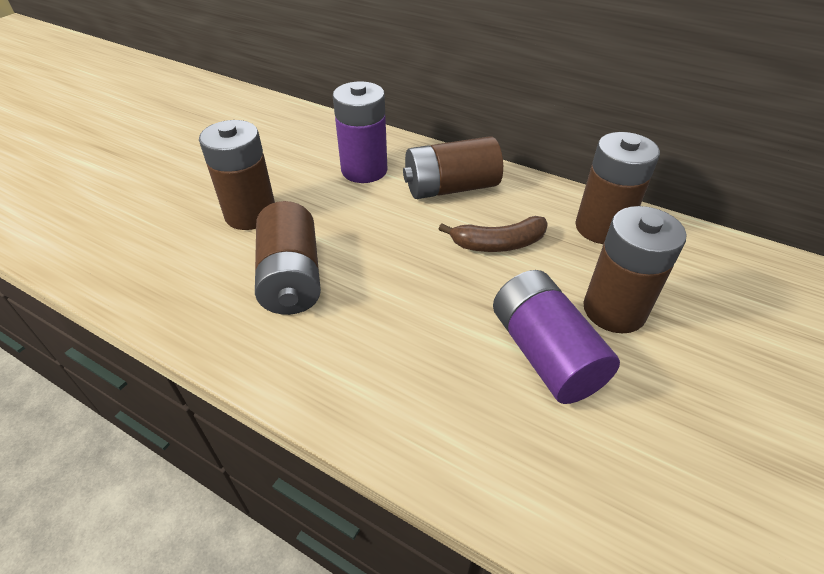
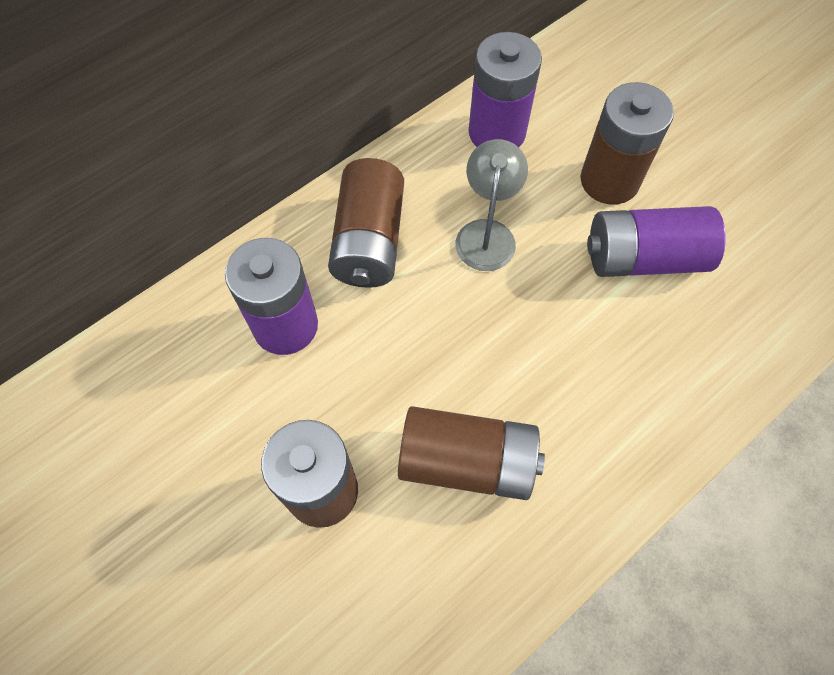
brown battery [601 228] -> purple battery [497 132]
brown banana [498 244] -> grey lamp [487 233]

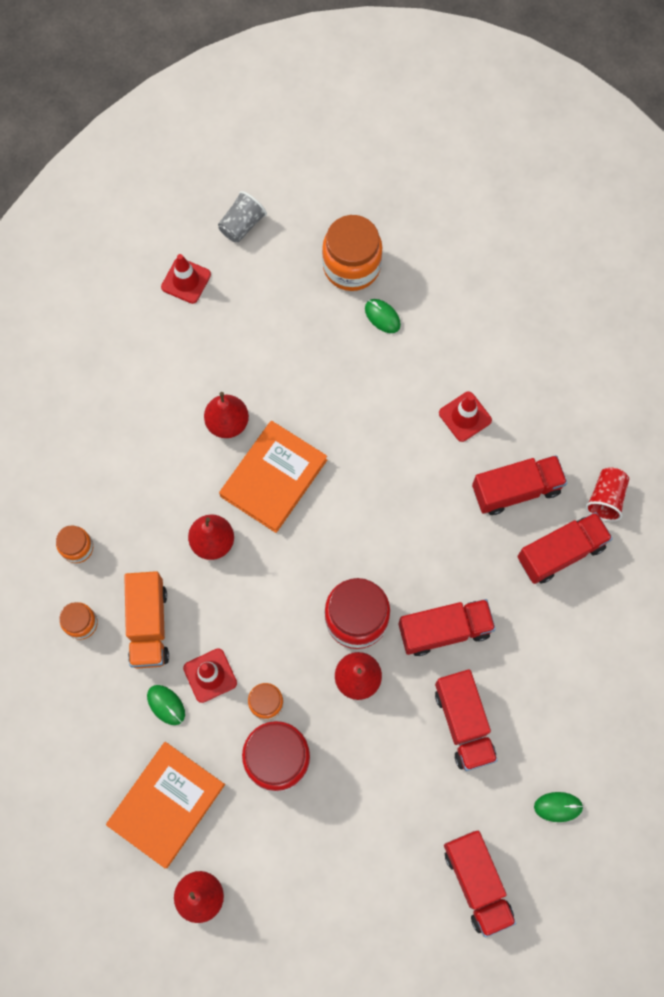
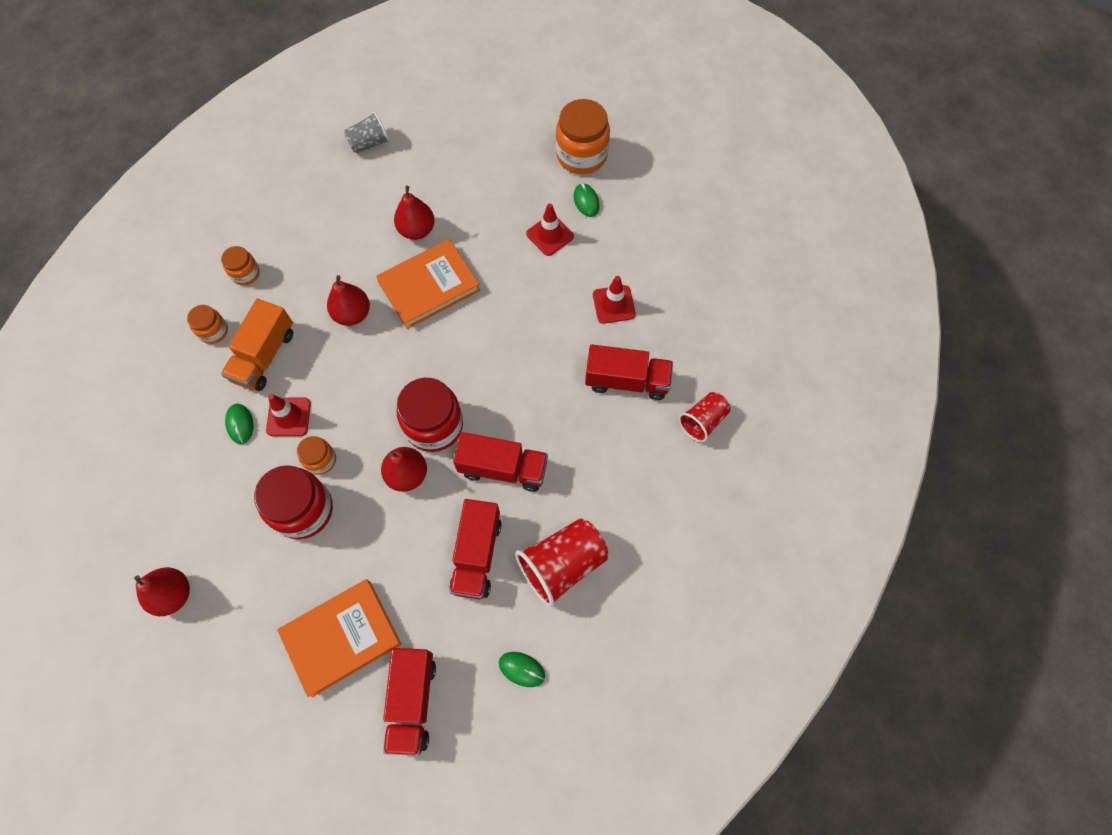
grey cup [242 225] -> grey cup [369 143], move
red traffic cone [186 281] -> red traffic cone [550 235], move
red truck [560 552] -> none
orange book [166 804] -> orange book [341 637], move
none -> red cup [562 564]

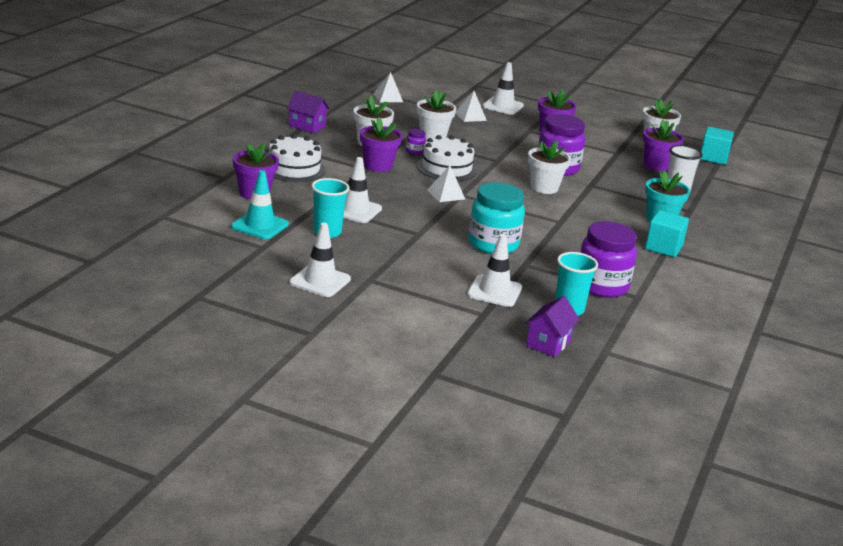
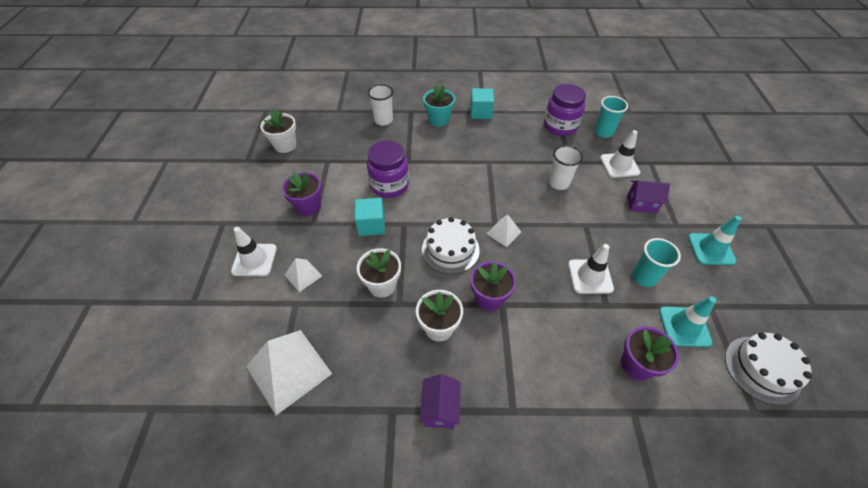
white pyramid [388 97] -> white pyramid [289 370], x1.98
purple flower pot [657 165] -> none
turquoise cube [713 158] -> turquoise cube [371 225], move
purple jar [415 151] -> none
white cake [294 168] -> white cake [762 369], move
white flower pot [544 187] -> none
turquoise jar [493 244] -> white cup [558 183]
white traffic cone [320 281] -> turquoise traffic cone [711 249]
purple house [548 343] -> purple house [641 204], move

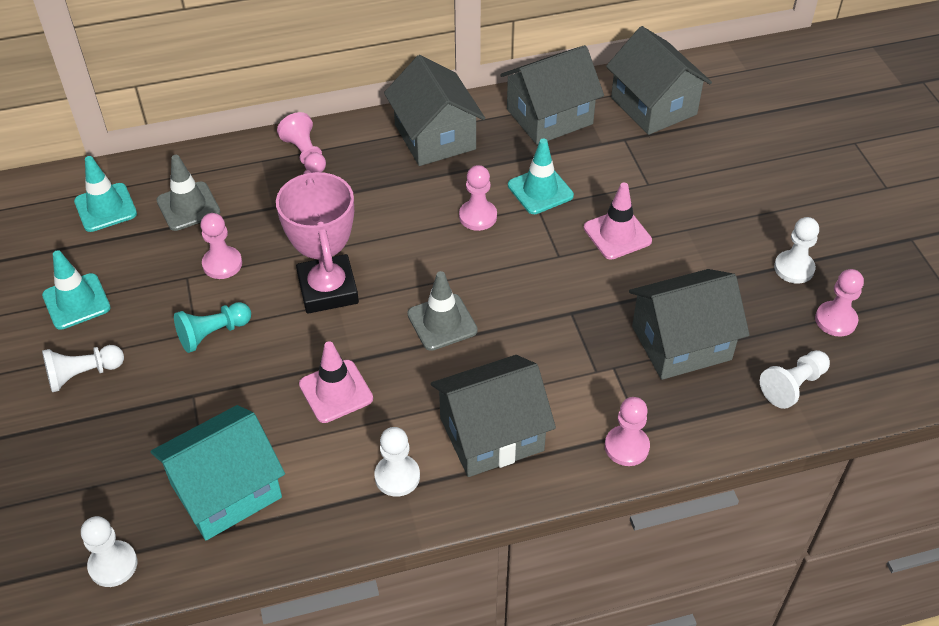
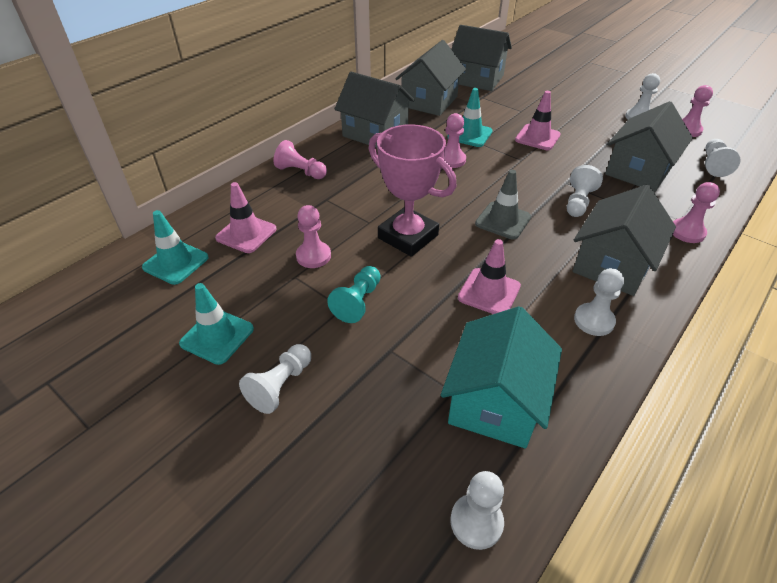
grey traffic cone [188 206] -> pink traffic cone [246 233]
none -> white pawn [578 202]

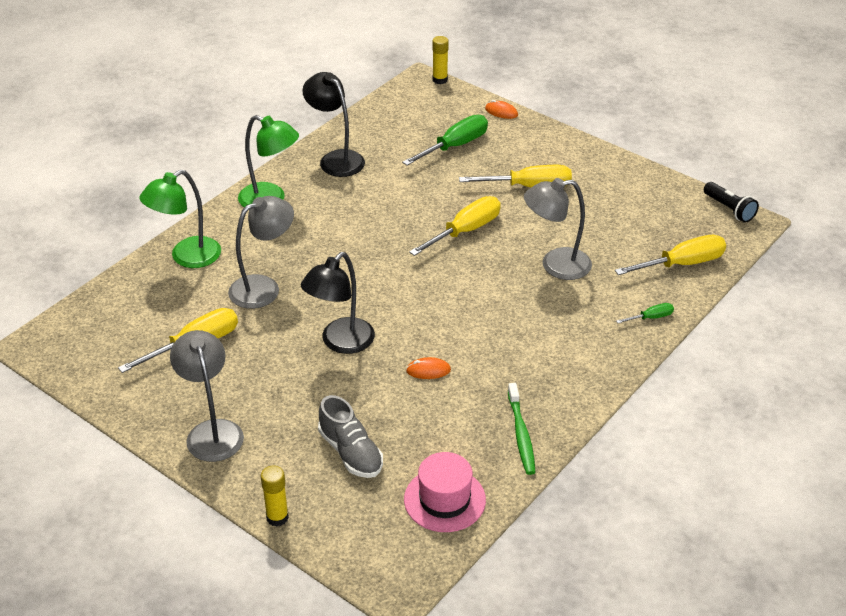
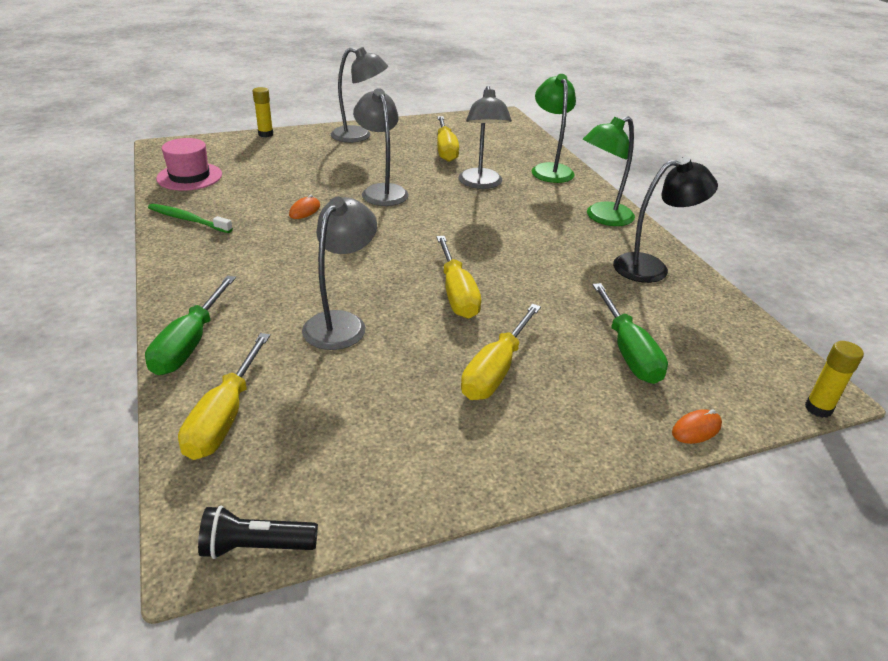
black lamp [340 343] -> grey lamp [382 191]
green screwdriver [651 318] -> green screwdriver [190 343], x2.04
grey shoe [351 452] -> none

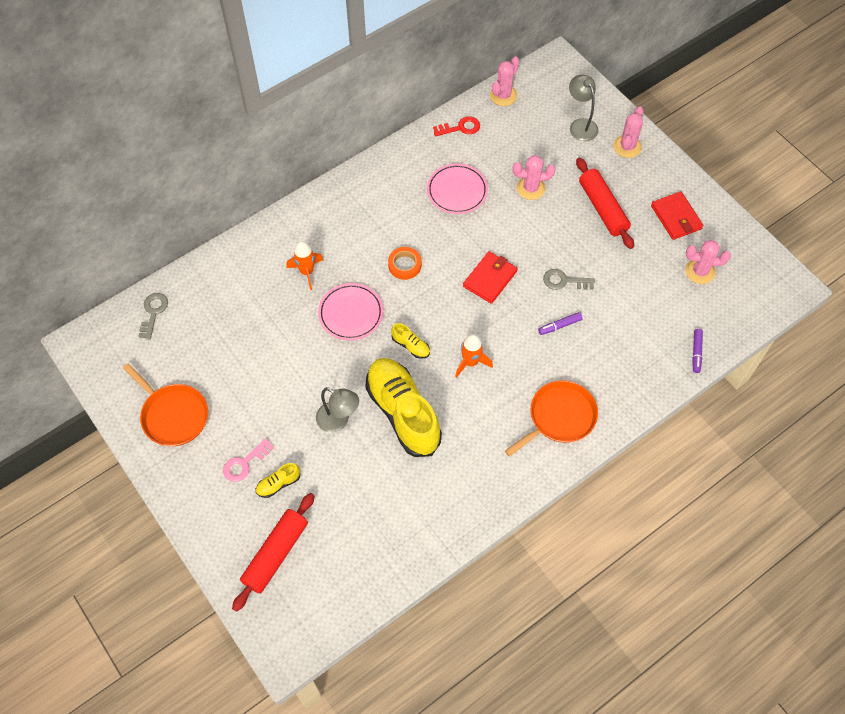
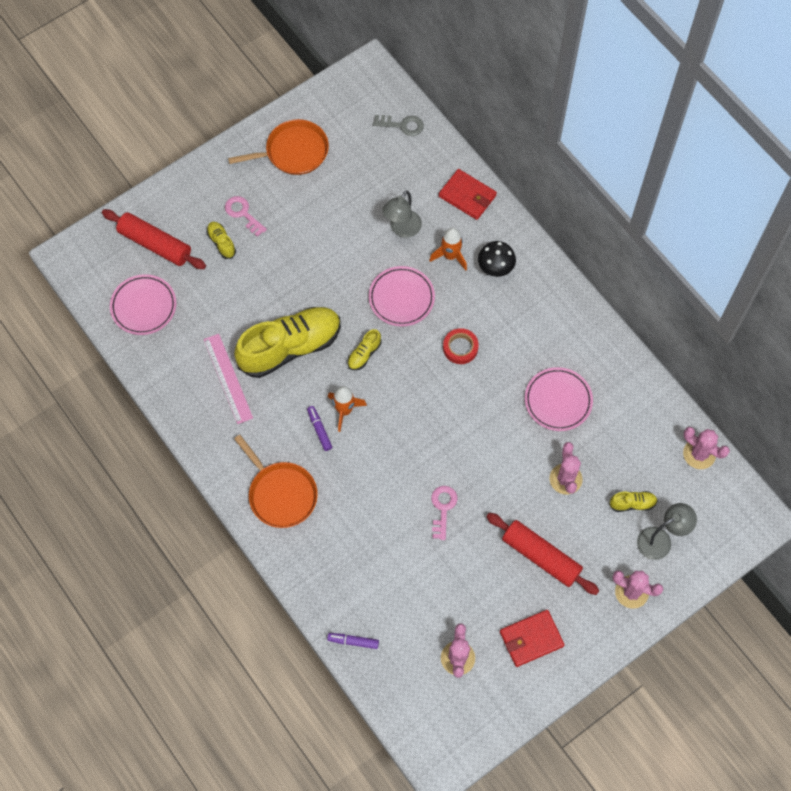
red key [460 128] -> none
red rolling pin [602 208] -> red rolling pin [541 556], 60 degrees clockwise
orange tape [404 265] -> red tape [460 348]
red wallet [490 279] -> red wallet [467 196], move
grey key [564 281] -> pink key [443 508]
purple marker [560 326] -> purple marker [319 430], move
orange pan [173 415] -> orange pan [293 152], 150 degrees counterclockwise
grey lamp [338 421] -> grey lamp [402 229], move
none -> black mushroom [495 268]
none -> pink plate [144 306]
none -> pink ruler [228 378]
none -> yellow shoe [632 504]

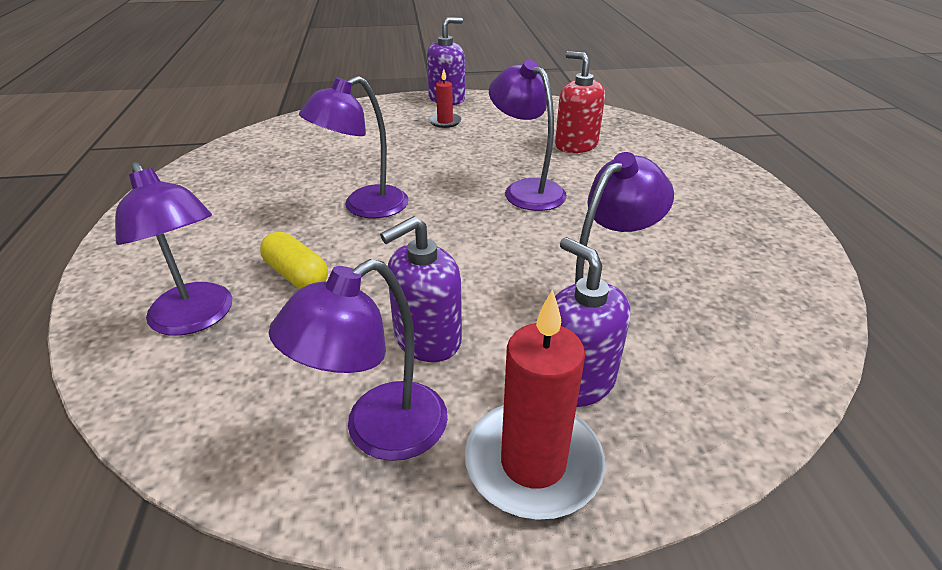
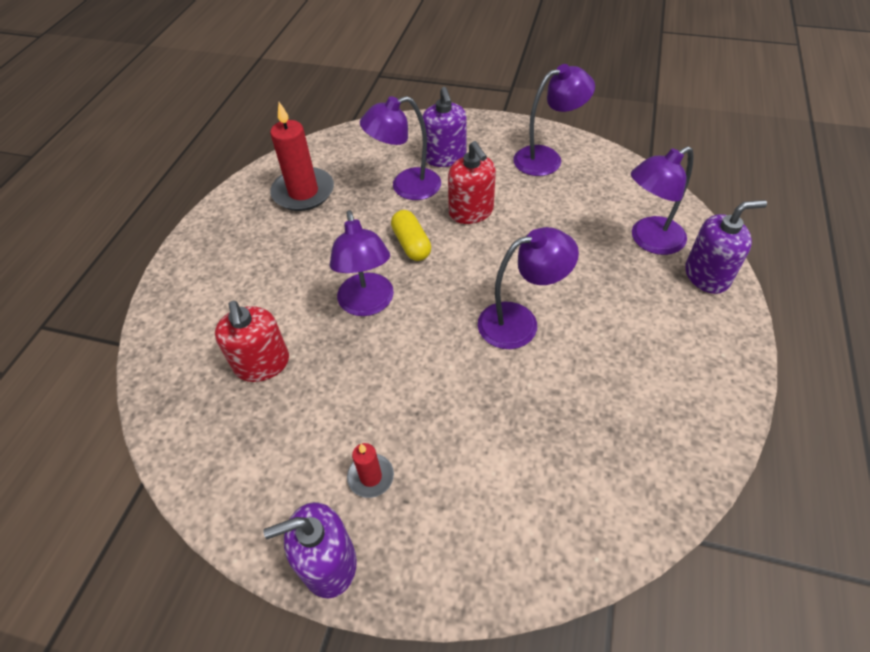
purple lamp [196 319] -> purple lamp [649 240], 105 degrees counterclockwise
purple soap dispenser [427 338] -> purple soap dispenser [707 275], move
yellow capsule [296 275] -> yellow capsule [411 244], move
red candle [533 463] -> red candle [303 192], move
none -> red soap dispenser [471 212]

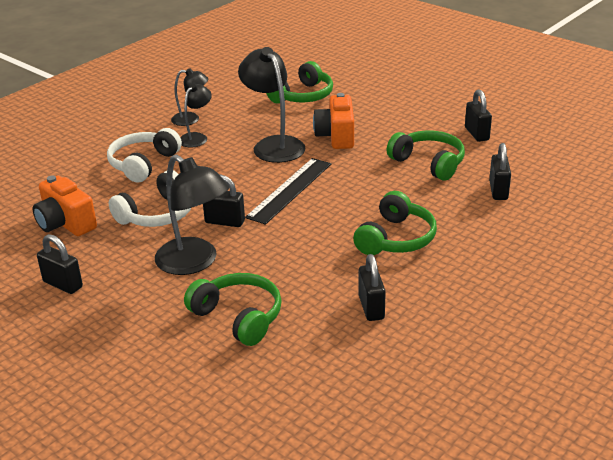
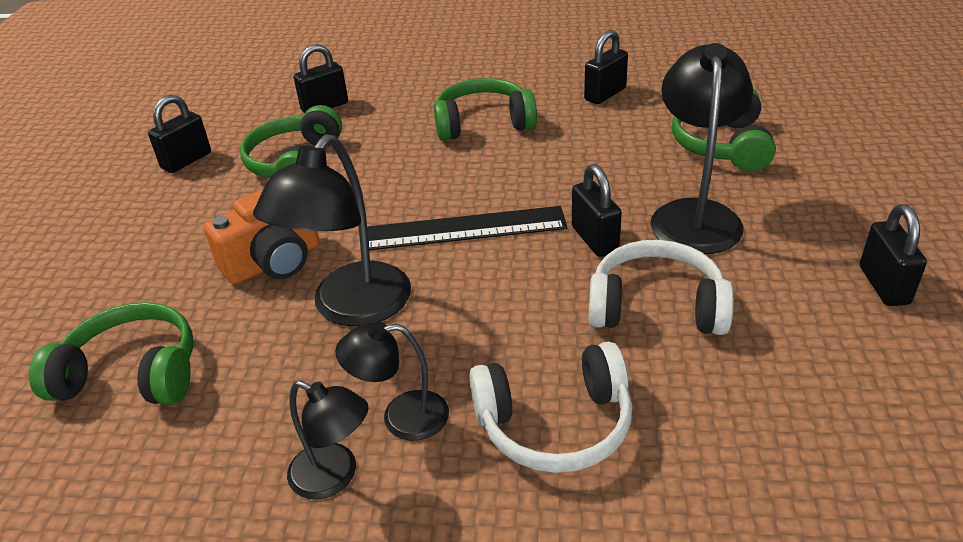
black lamp [191 119] -> black lamp [334 476], 150 degrees clockwise
orange camera [65 223] -> none

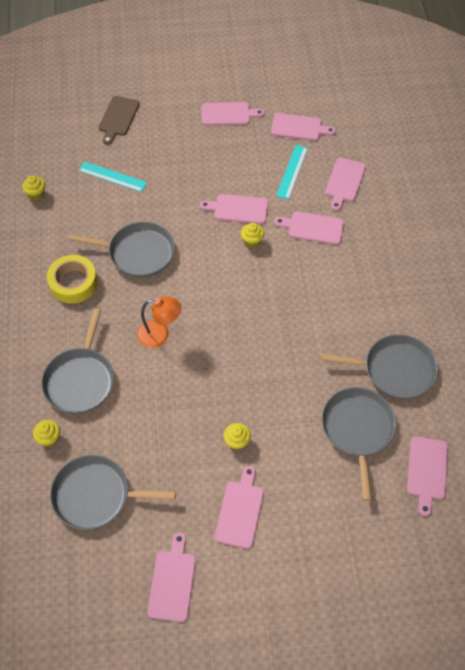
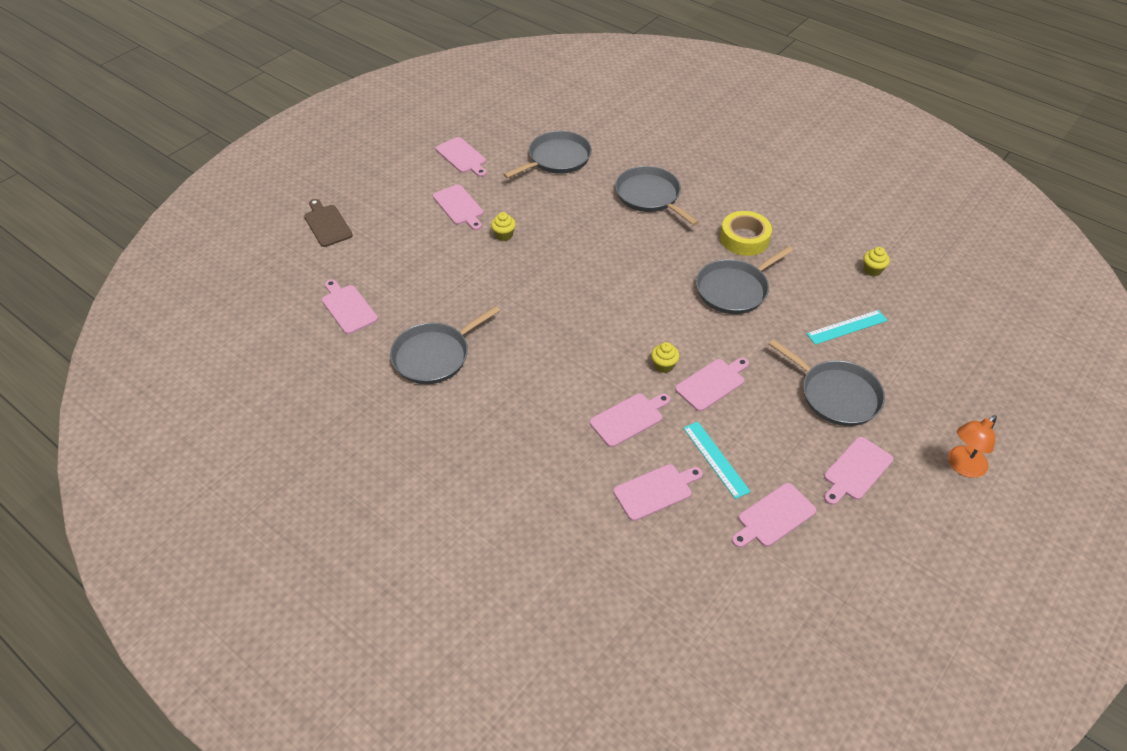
brown cutting board [118 118] -> brown cutting board [327 224], move
pink cutting board [344 182] -> pink cutting board [655 491], 90 degrees clockwise
orange lamp [160 335] -> orange lamp [962 466], move
grey pan [357 429] -> grey pan [836 395], move
yellow cupcake [49 438] -> none

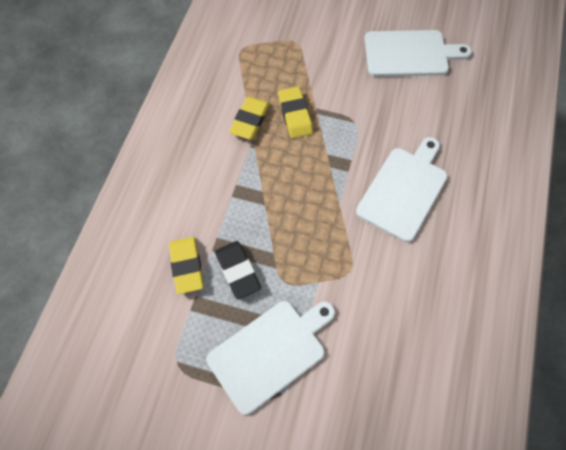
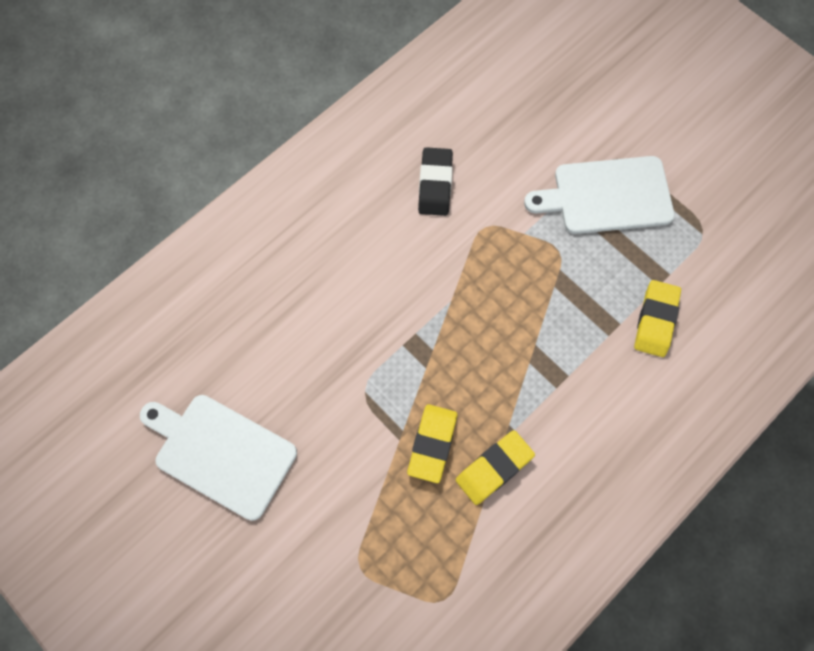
white cutting board [404 190] -> none
black eraser [237 271] -> black eraser [435 184], move

